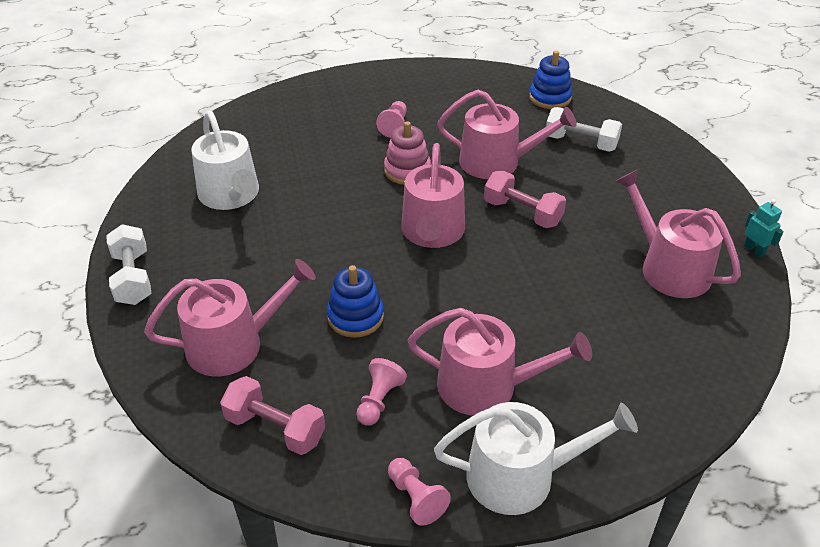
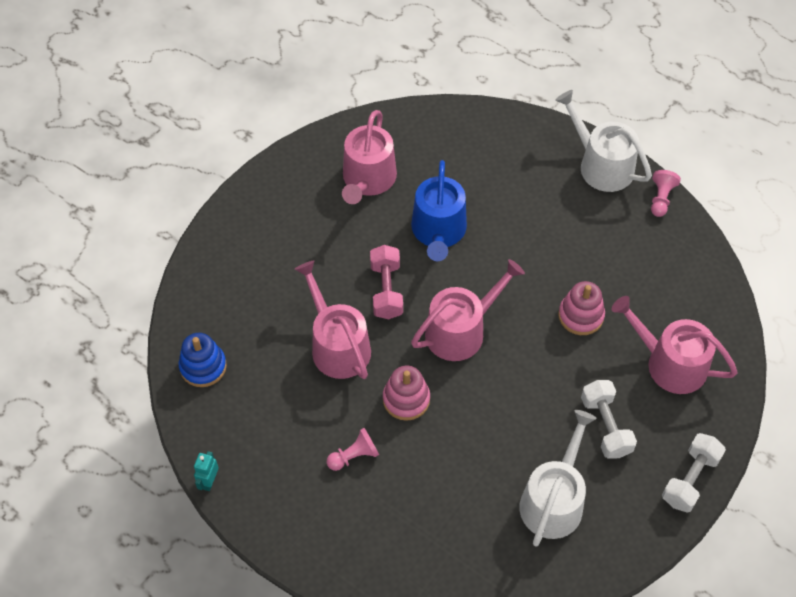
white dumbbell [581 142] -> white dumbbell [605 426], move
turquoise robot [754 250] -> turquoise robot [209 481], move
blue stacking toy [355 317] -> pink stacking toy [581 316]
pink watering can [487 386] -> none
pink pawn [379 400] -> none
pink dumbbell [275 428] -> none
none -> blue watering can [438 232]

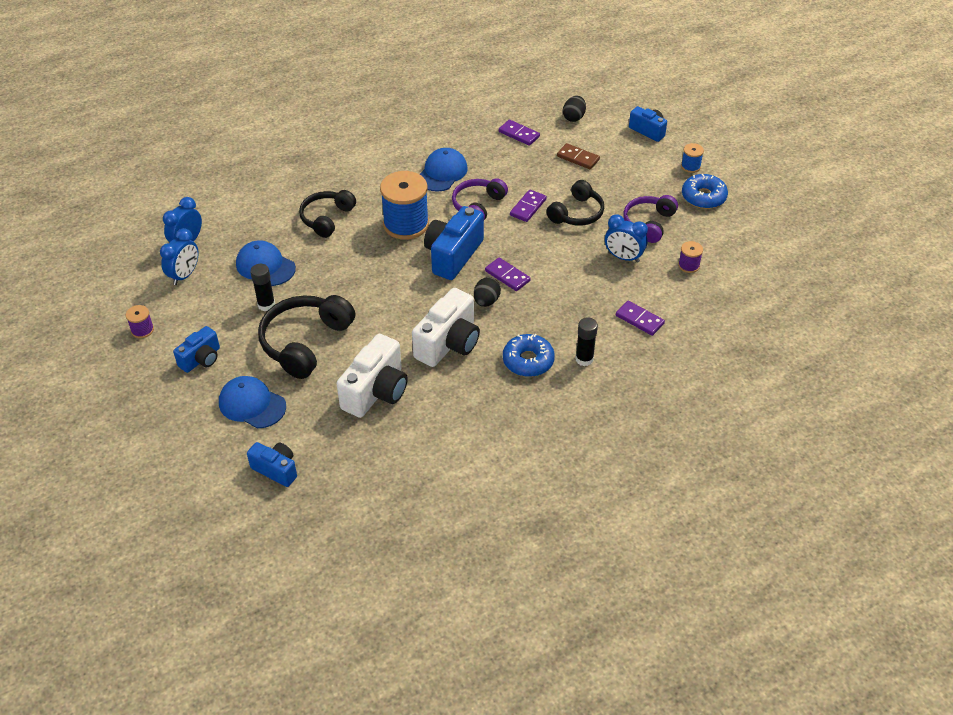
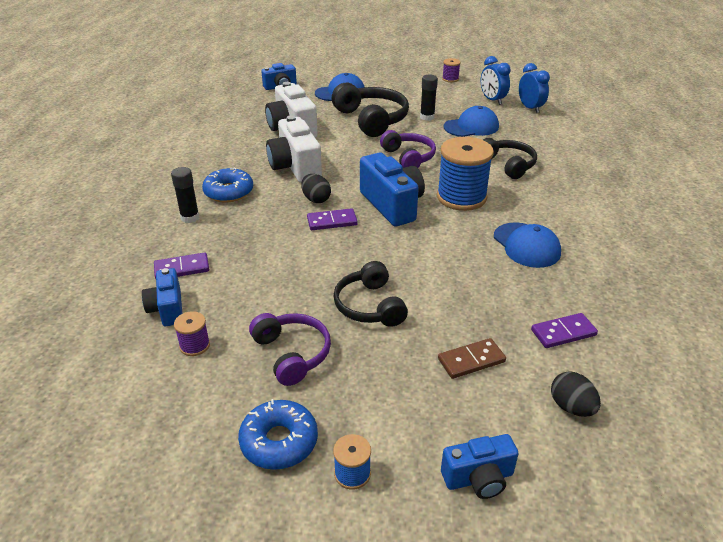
purple headphones [478 205] -> purple headphones [408 157], move
purple domino [528 207] -> none
blue clock [623 257] -> none
blue camera [201 359] -> blue camera [167 309], move

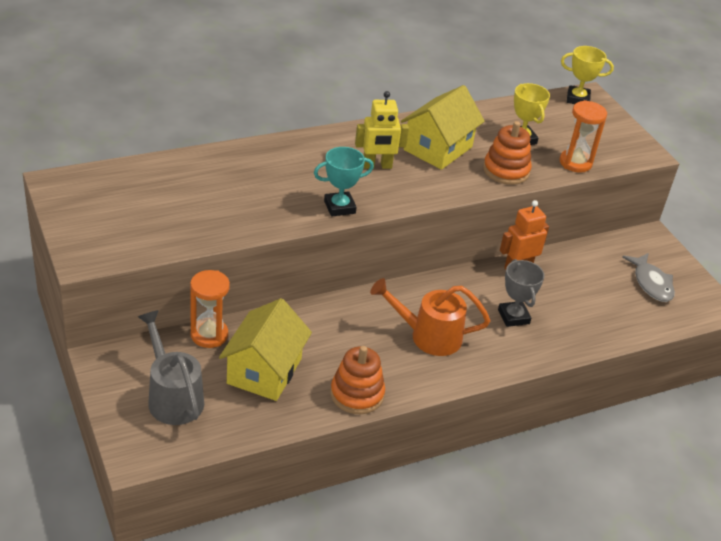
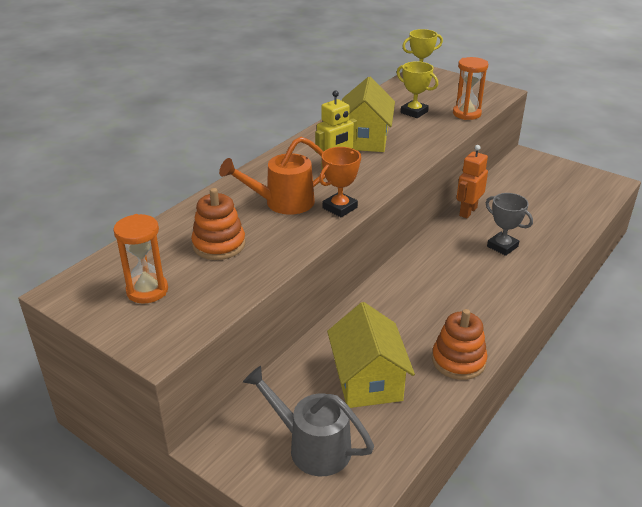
orange stacking toy [506 170] -> orange stacking toy [219 245], move
turquoise trophy [339 207] -> orange trophy [340 208]
grey fish [651 283] -> none
orange hourglass [209 335] -> orange hourglass [147 290], move
orange watering can [427 336] -> orange watering can [282 203], move

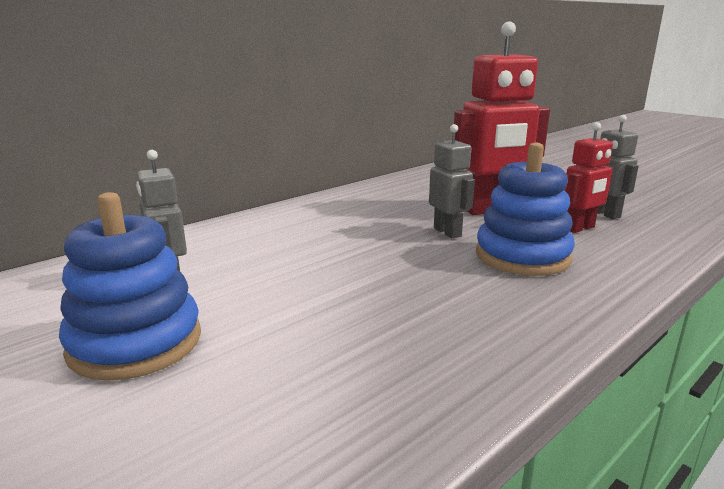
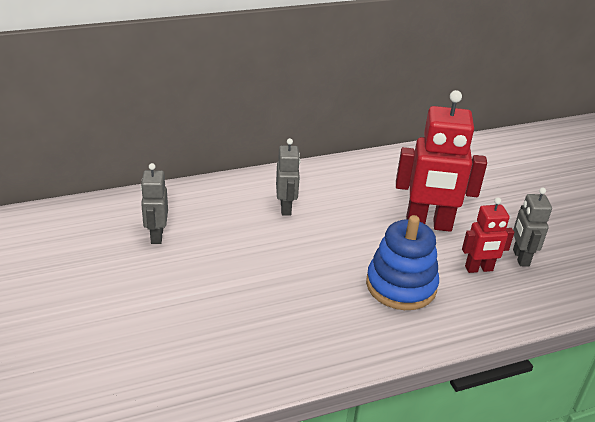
grey robot [447 232] -> grey robot [286 208], move
blue stacking toy [135 343] -> none

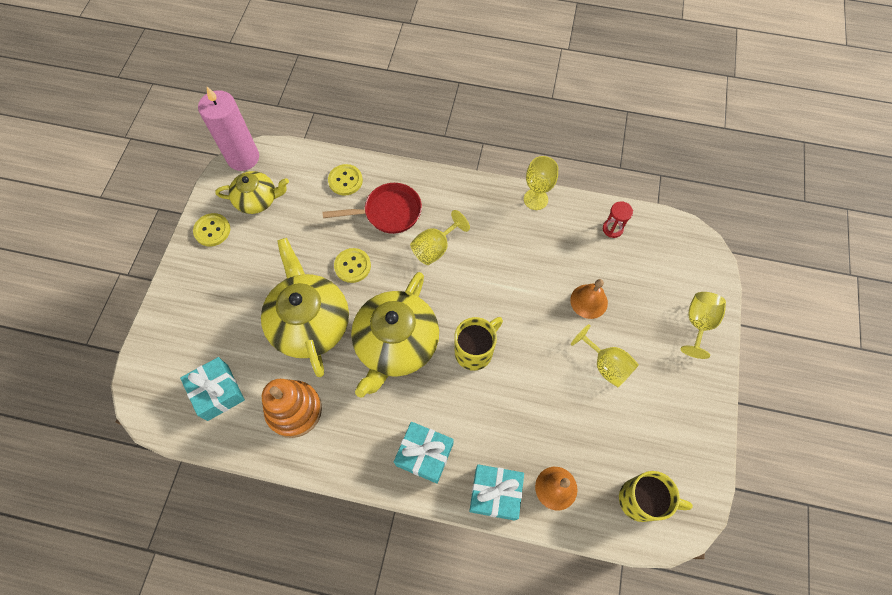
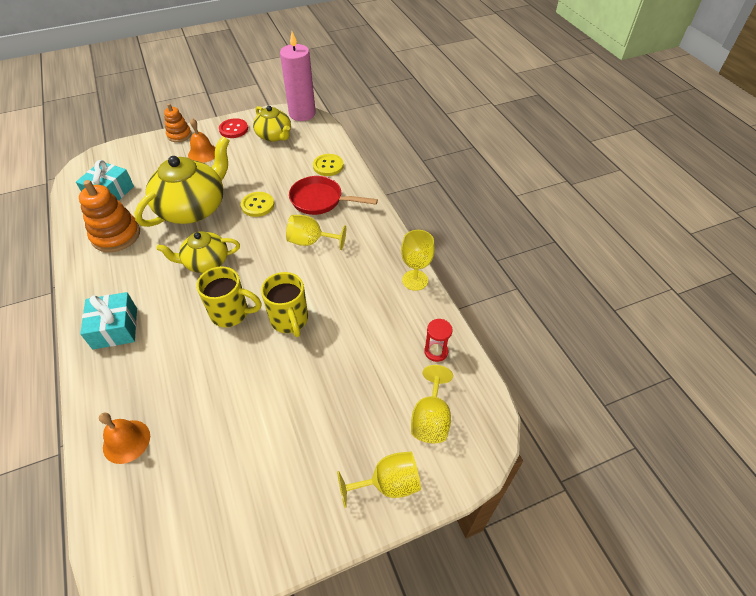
red pan [388 212] -> red pan [320 200], 150 degrees clockwise
yellow button [212 230] -> red button [233 129]
yellow teapot [396 344] -> yellow teapot [205 262], x0.59
orange bell [589 301] -> orange bell [203 153], move
yellow goblet [606 365] -> yellow goblet [430 419], move
turquoise gift [495 493] -> none
yellow mug [641 500] -> yellow mug [289 320], move
none -> orange stacking toy [179 135]

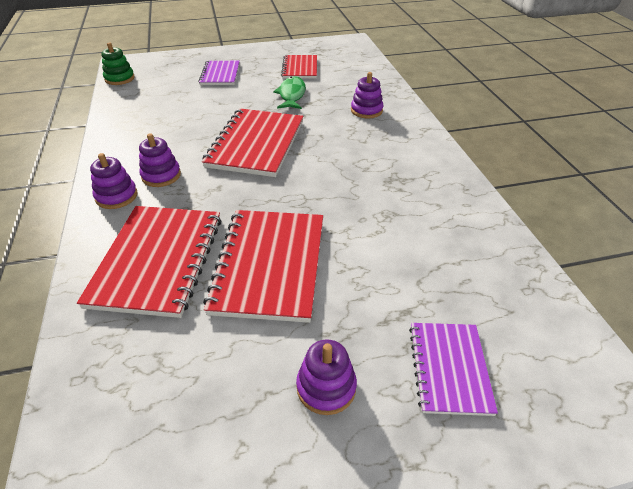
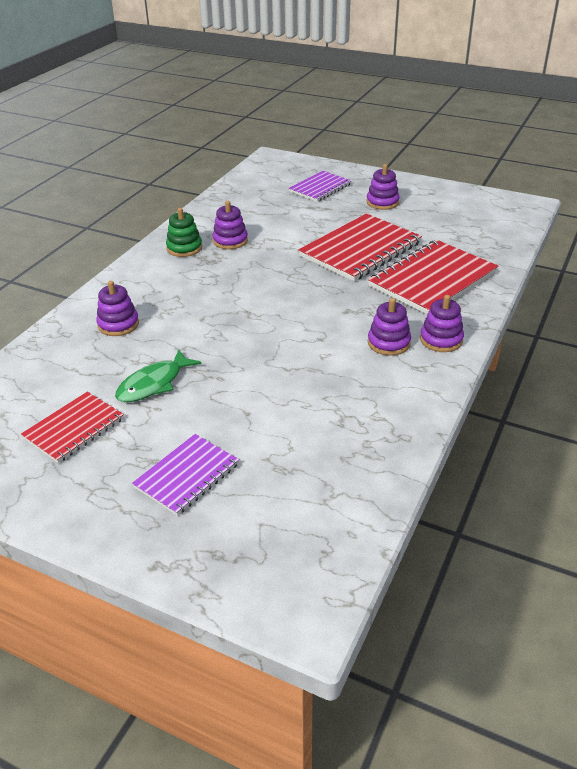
green stacking toy [119 78] -> green stacking toy [184 248], move
red notebook [256 144] -> none
none -> purple stacking toy [230 241]

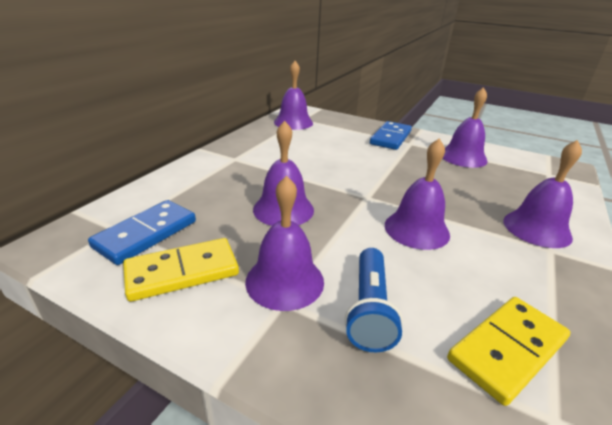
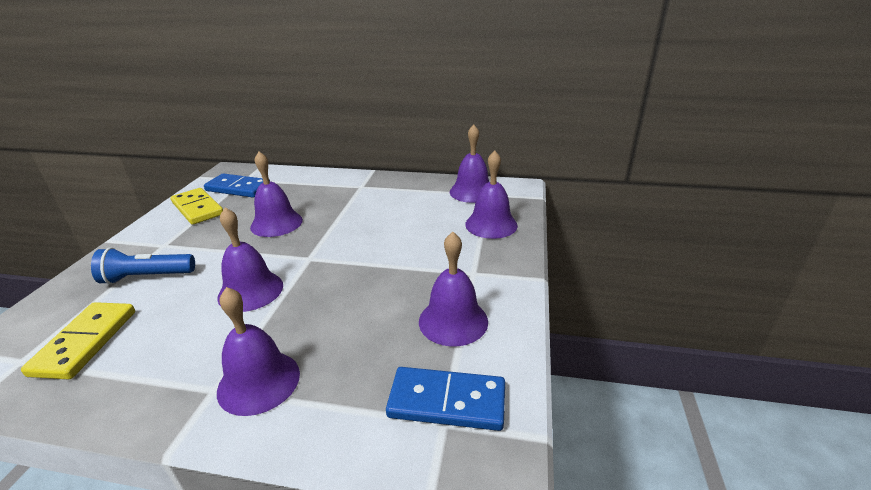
blue domino [390 138] -> blue domino [447 401], move
purple bell [284 281] -> purple bell [491 224], move
yellow domino [507 349] -> yellow domino [85 342], 60 degrees clockwise

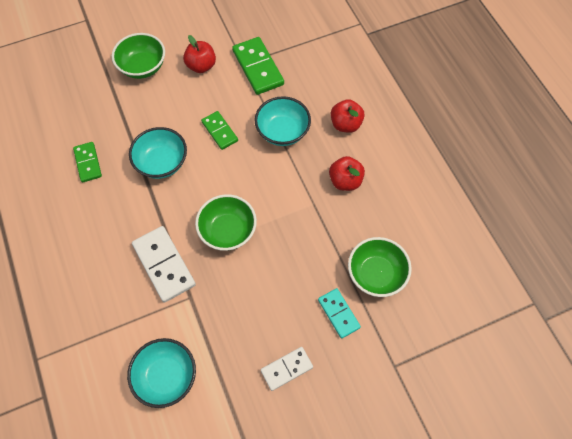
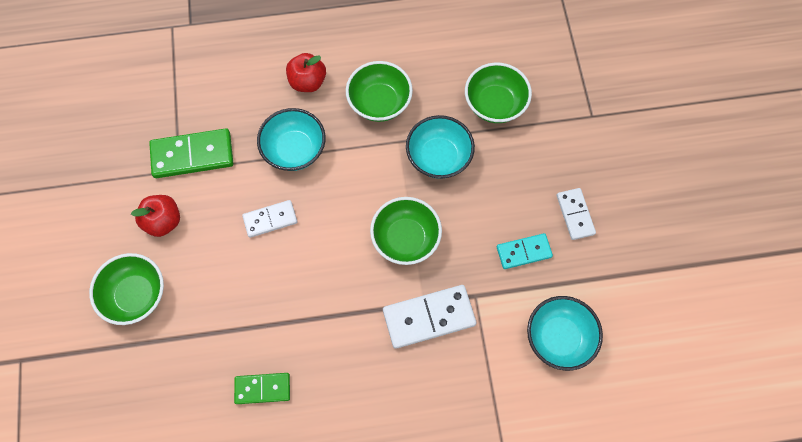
green domino [219 131] -> white domino [270 219]
turquoise bowl [162 162] -> turquoise bowl [438 157], move
red apple [345 181] -> green bowl [379 102]
turquoise domino [338 313] -> turquoise domino [524 252], move

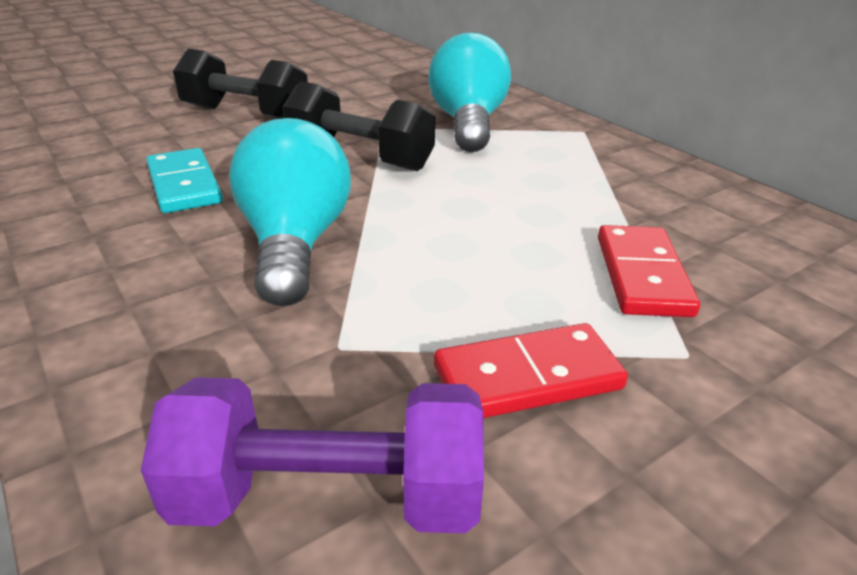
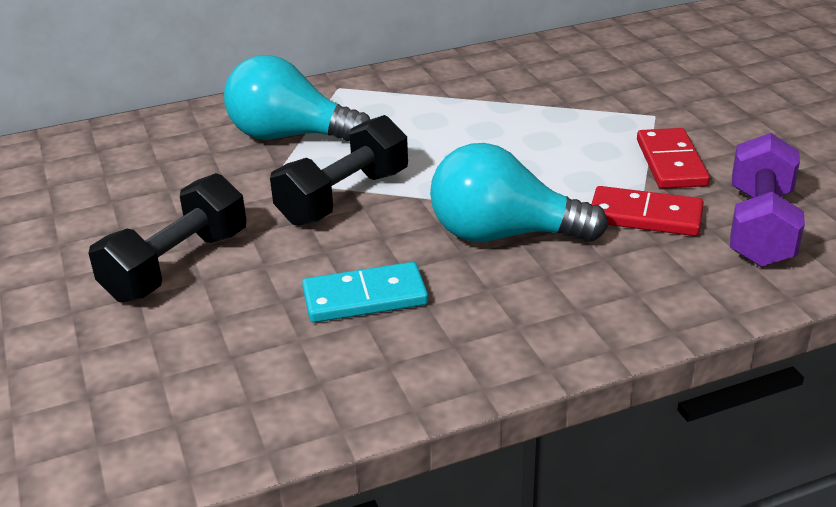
red domino [642 275] -> red domino [645 216], move

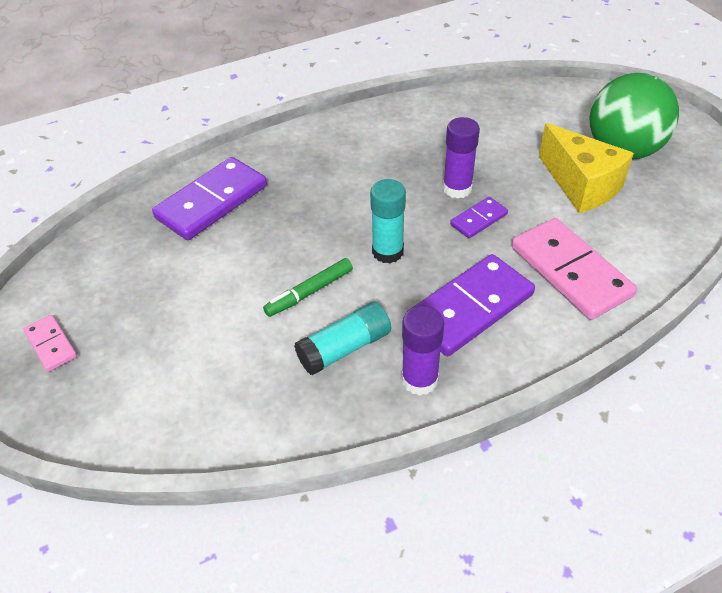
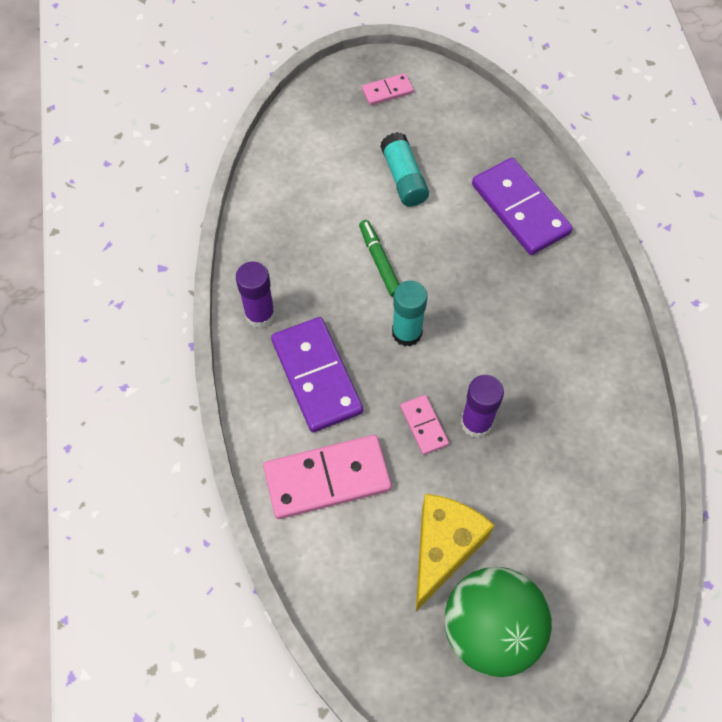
yellow cheese [581 186] -> yellow cheese [443 549], 135 degrees clockwise
purple domino [478 219] -> pink domino [424 425]
turquoise glue stick [344 348] -> turquoise glue stick [403 178], move

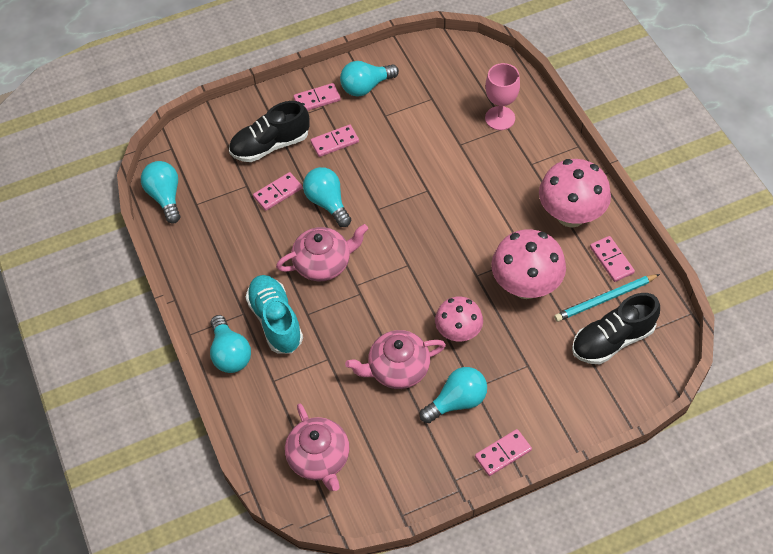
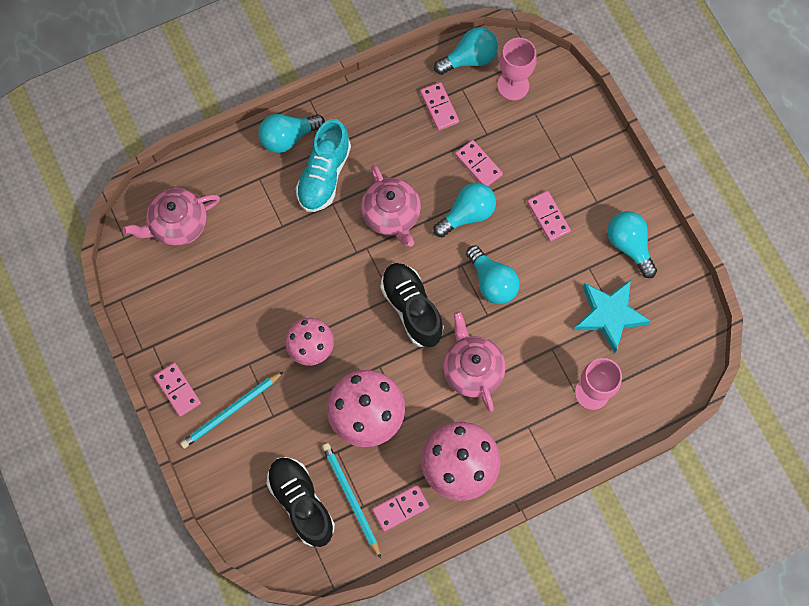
pink domino [317 99] -> pink domino [439 107], move
black shoe [270 145] -> black shoe [412 308], move
turquoise shoe [276 321] -> turquoise shoe [324 175], 135 degrees clockwise
pink teapot [397 369] -> pink teapot [472 369], move
turquoise light bulb [457 401] -> turquoise light bulb [492 282], move
none -> pink goblet [513 85]
none -> turquoise star [609 315]
none -> turquoise pencil [231 411]

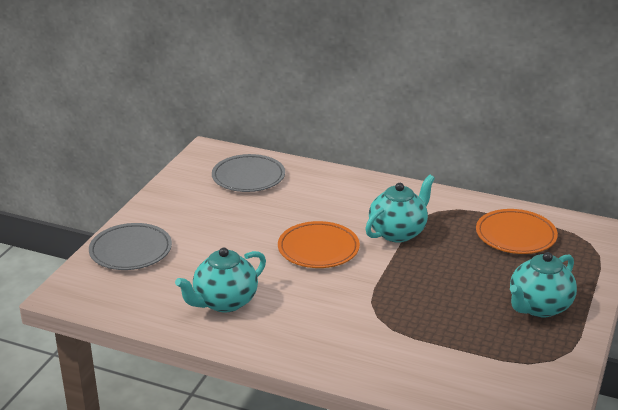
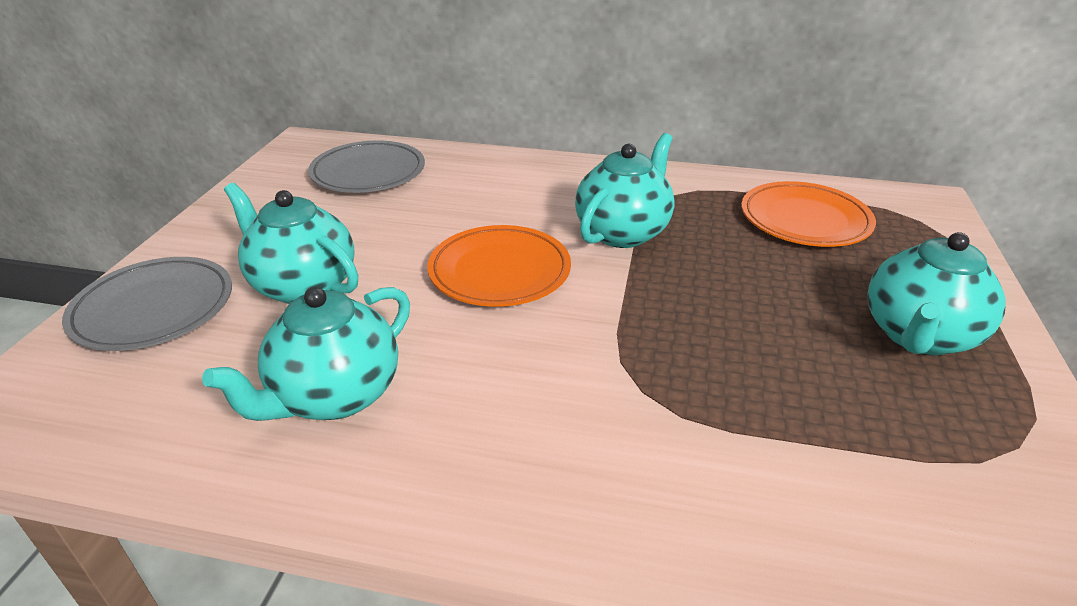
none -> turquoise teapot [303 286]

